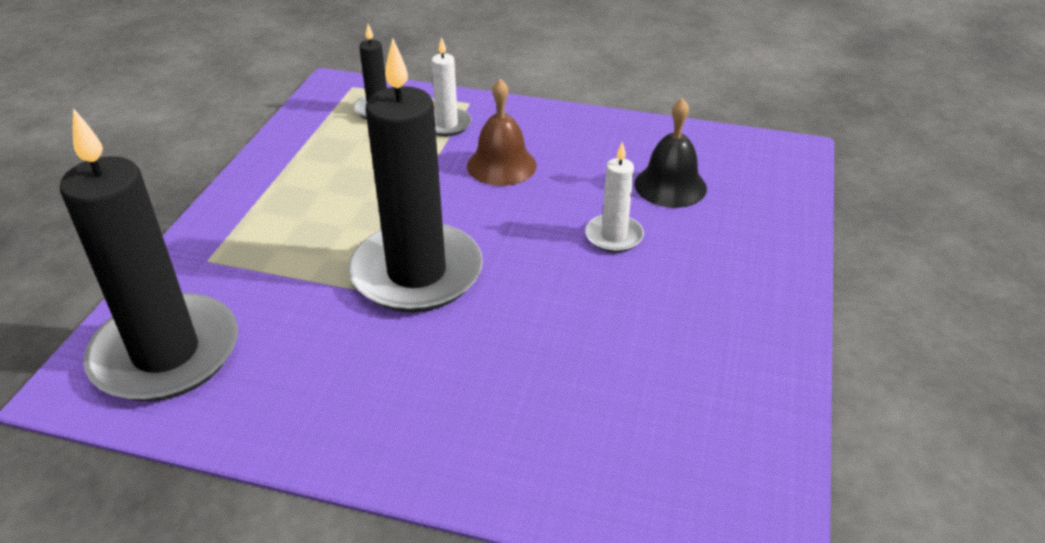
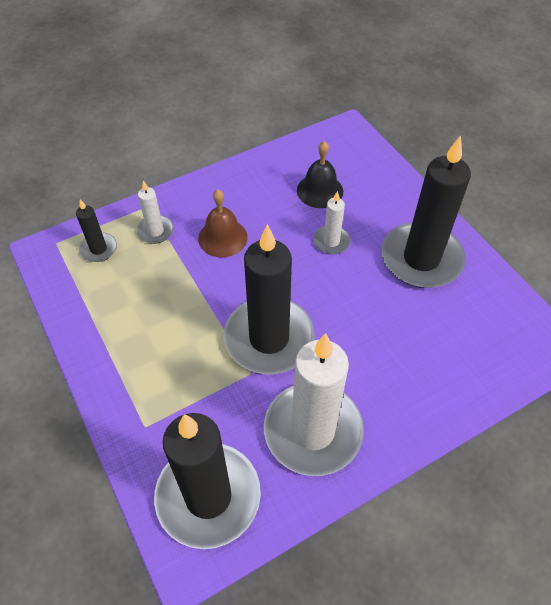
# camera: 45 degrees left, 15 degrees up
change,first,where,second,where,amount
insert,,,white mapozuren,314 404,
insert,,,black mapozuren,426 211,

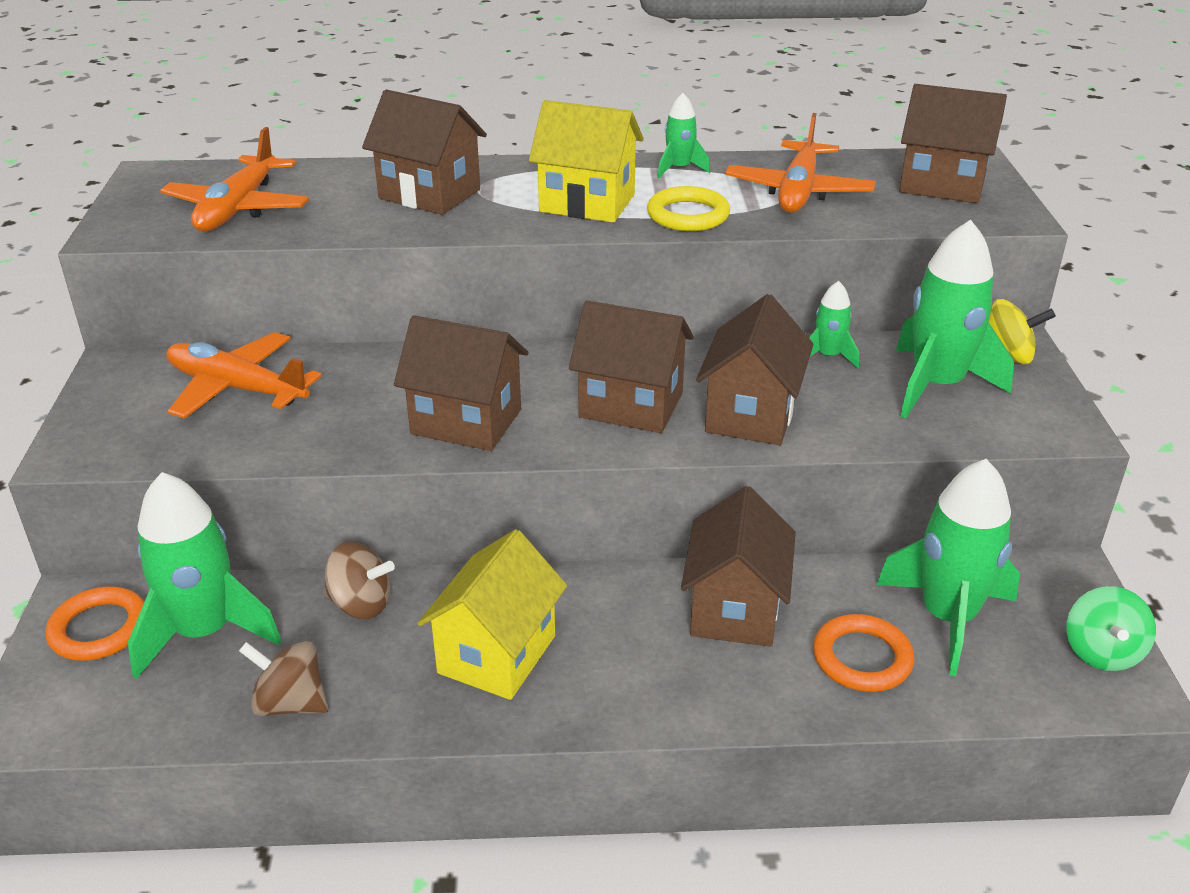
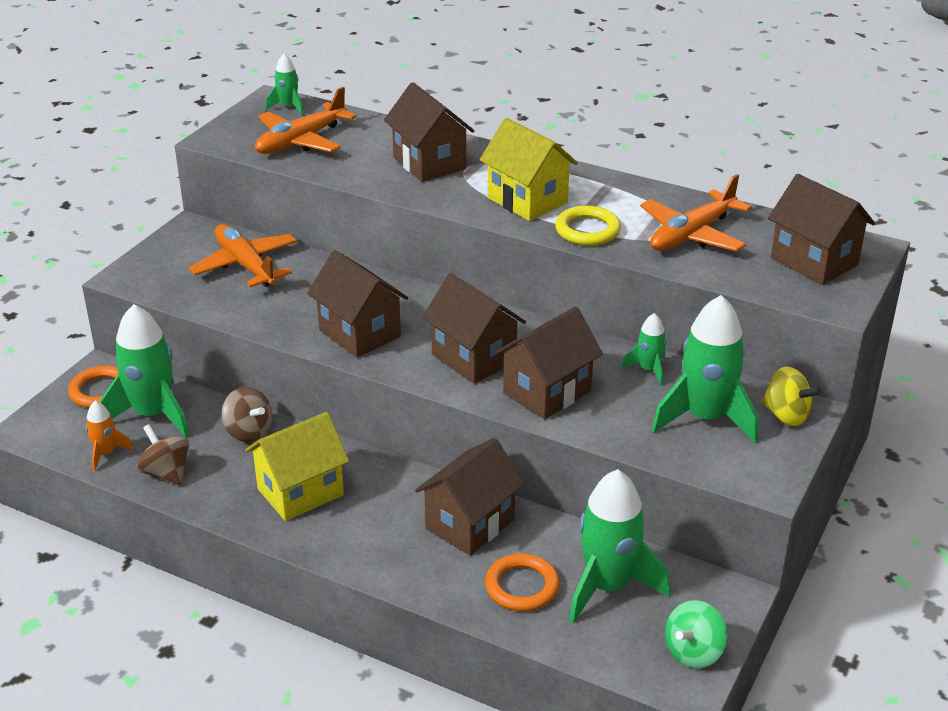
# camera: 30 degrees right, 0 degrees up
change,first,where,second,where,amount
insert,,,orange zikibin,109 436,
move,green zikibin,683 135,,285 84,

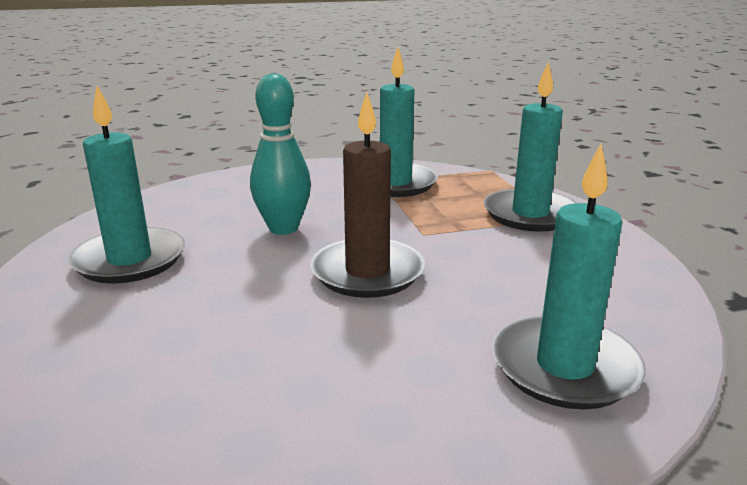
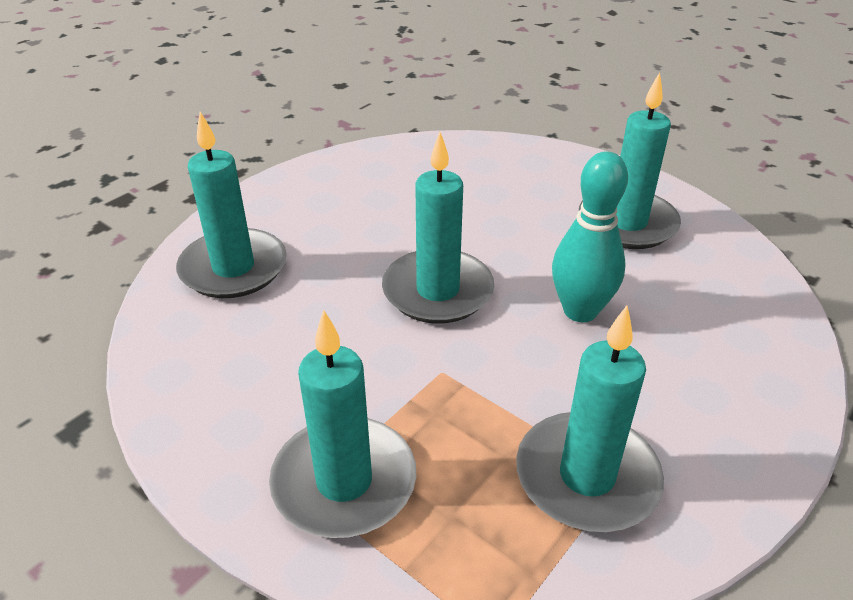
# camera: 145 degrees right, 15 degrees up
change,first,where,second,where,amount
recolor,brown mapozuren,367 195,turquoise mapozuren,438 227,

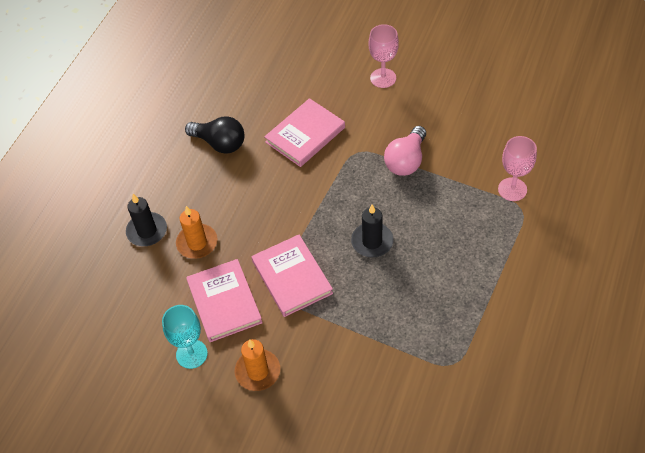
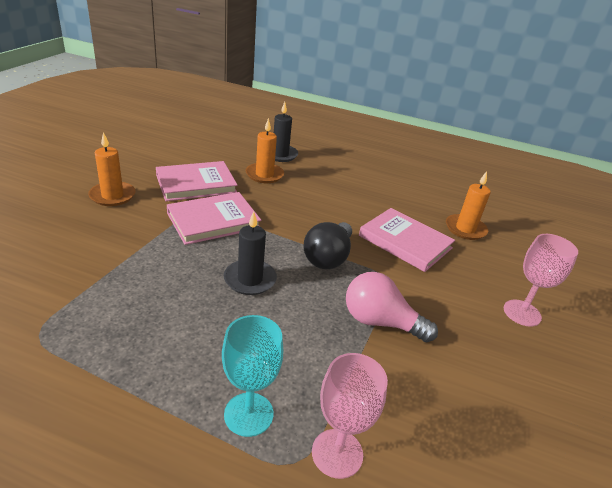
# camera: 80 degrees right, 20 degrees down
change,first,where,second,where,amount
insert,,,orange mapozuren,468 205,
move,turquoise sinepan,185 337,,252 376,
move,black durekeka,215 135,,327 245,

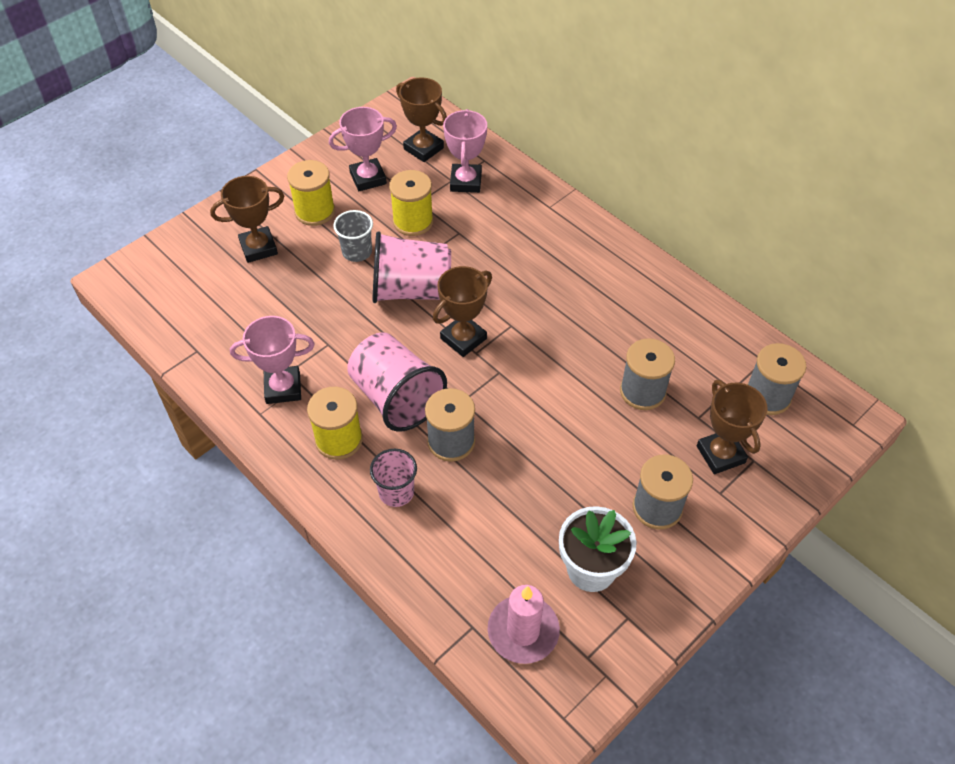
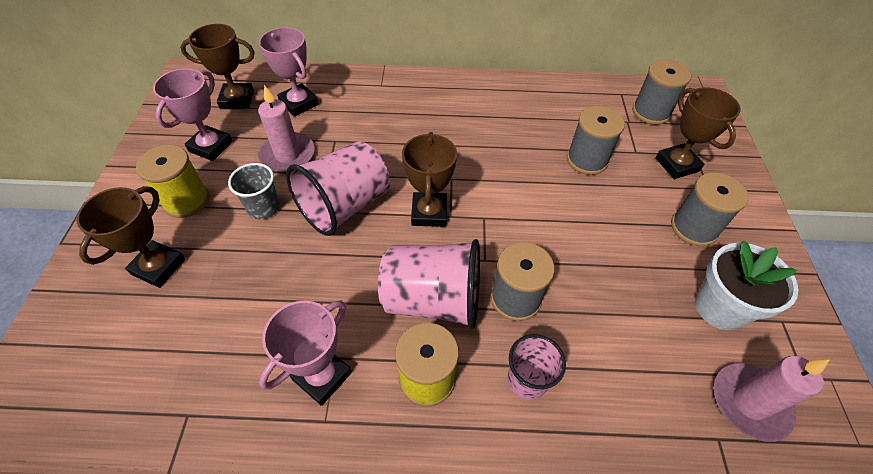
# camera: 45 degrees left, 0 degrees up
change,first,where,second,where,amount
replace,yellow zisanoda,411 203,pink mapozuren,286 129,
rotate,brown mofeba,732 427,,698 133,45 degrees clockwise

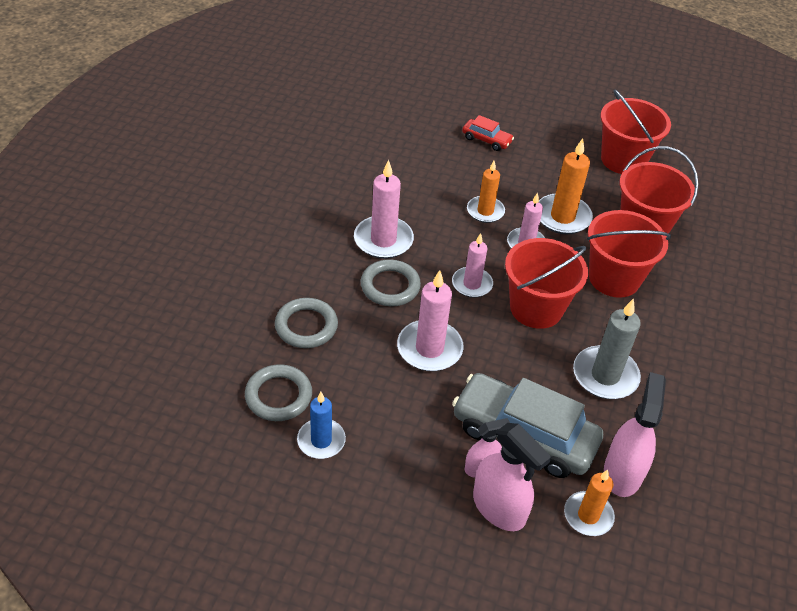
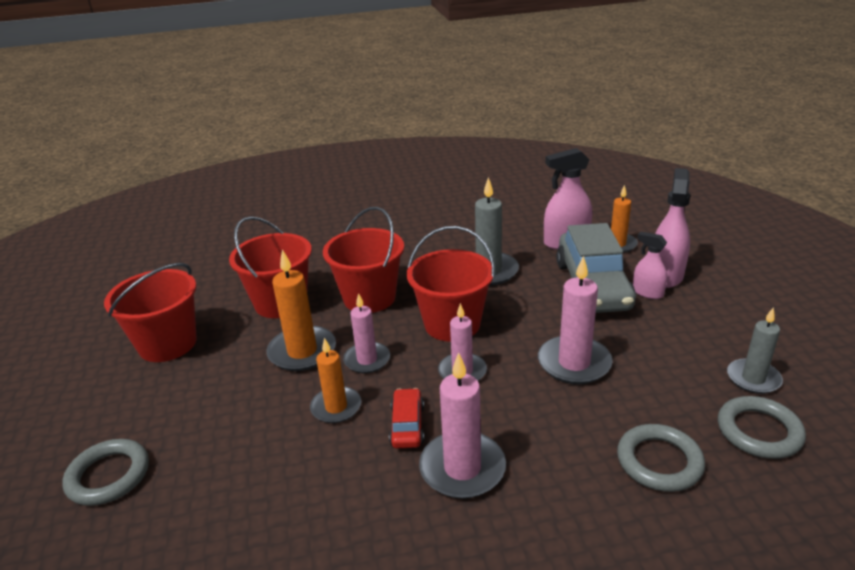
# camera: 115 degrees left, 15 degrees down
change,first,where,second,where,amount
move,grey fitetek,391 283,,105 472,
move,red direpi,488 133,,406 418,
recolor,blue mapozuren,321 425,grey mapozuren,755 351,

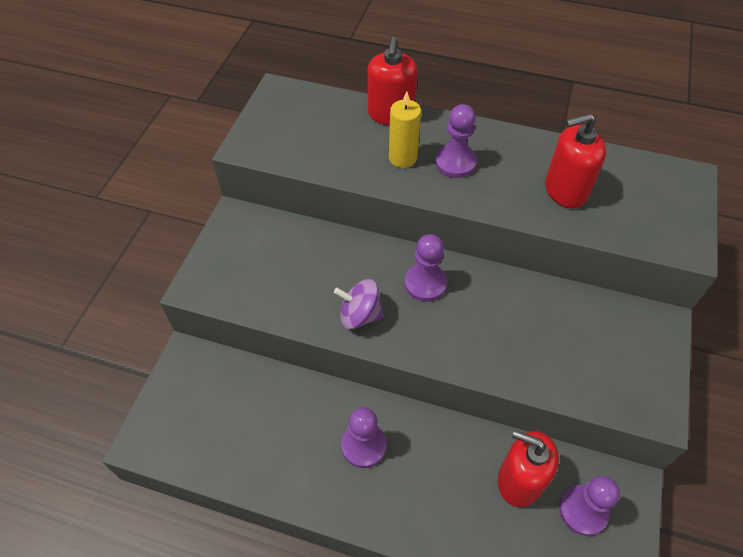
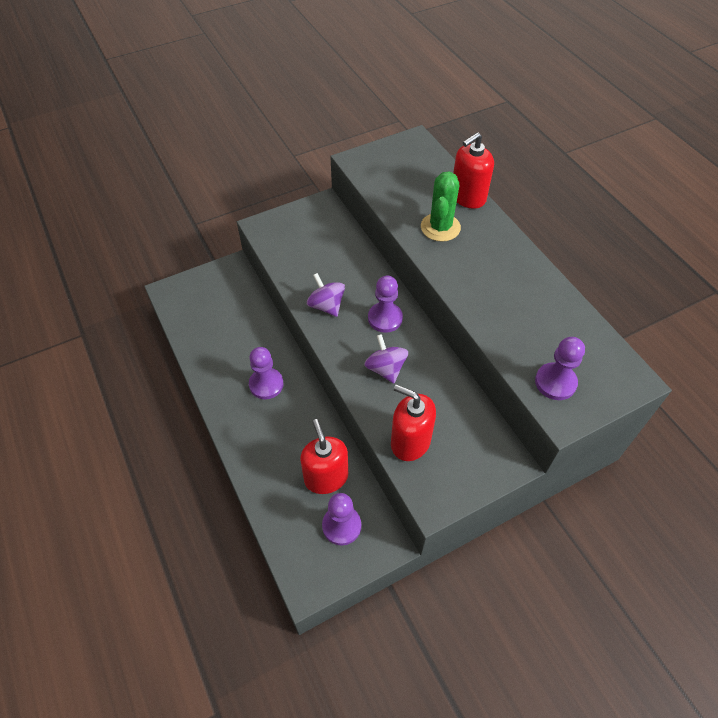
# camera: 45 degrees right, 0 degrees up
change,first,where,second,where,amount
insert,,,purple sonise,386 358,
move,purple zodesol,456 141,,560 368,
move,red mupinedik,575 160,,413 422,
replace,yellow mapozuren,405 129,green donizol,441 206,

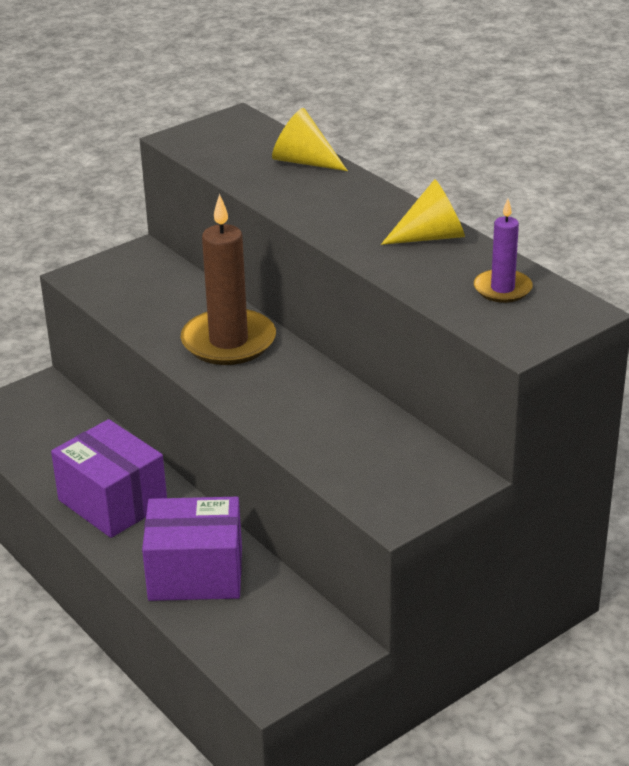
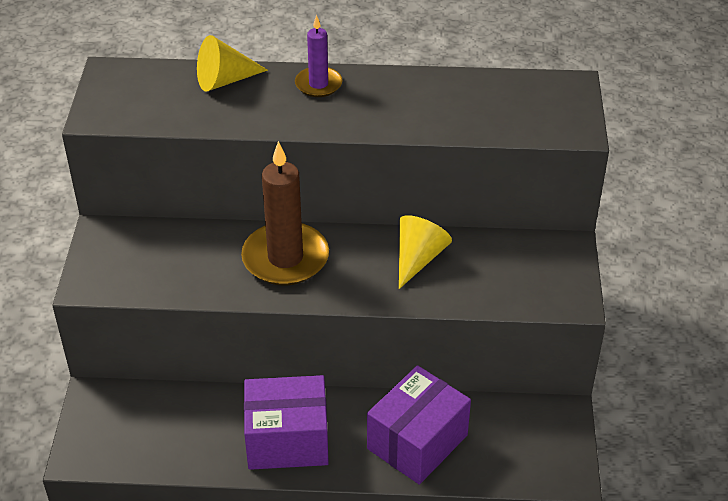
# camera: 50 degrees left, 10 degrees up
change,first,where,second,where,amount
move,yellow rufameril,423 212,,425 252,
move,purple mapozuren,503 251,,319 56,

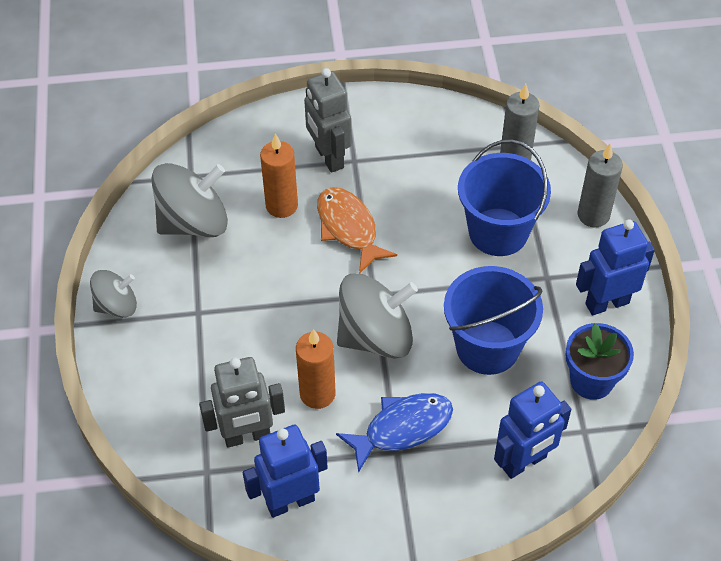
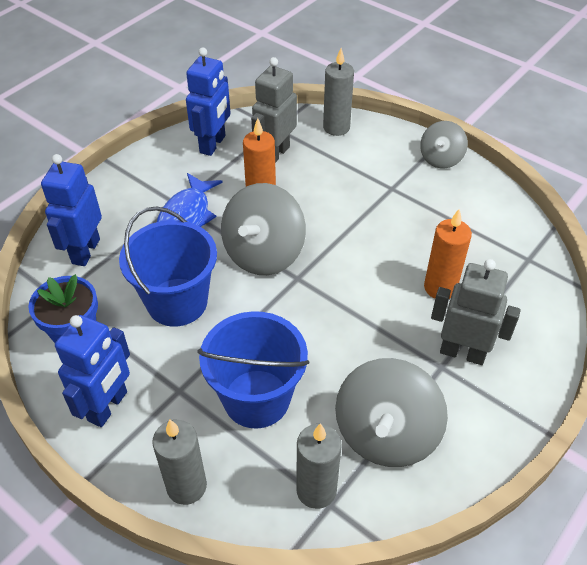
# camera: 135 degrees right, 5 degrees down
change,first,where,second,where,amount
delete,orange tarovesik,357 230,,,
insert,,,grey mapozuren,338 92,
move,grey sonise,189 200,,391 412,

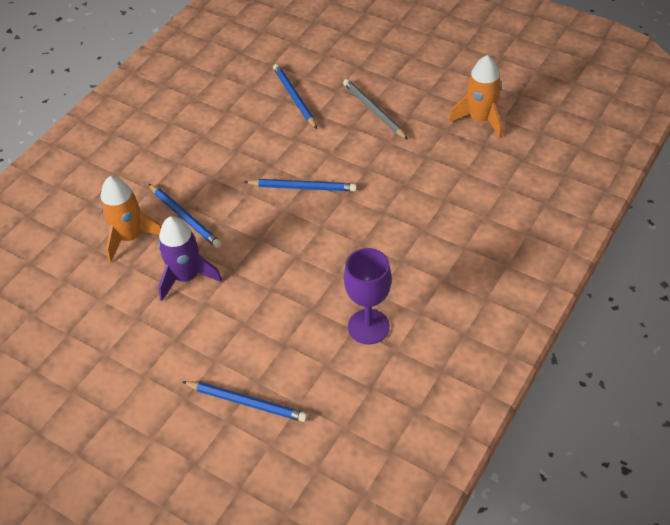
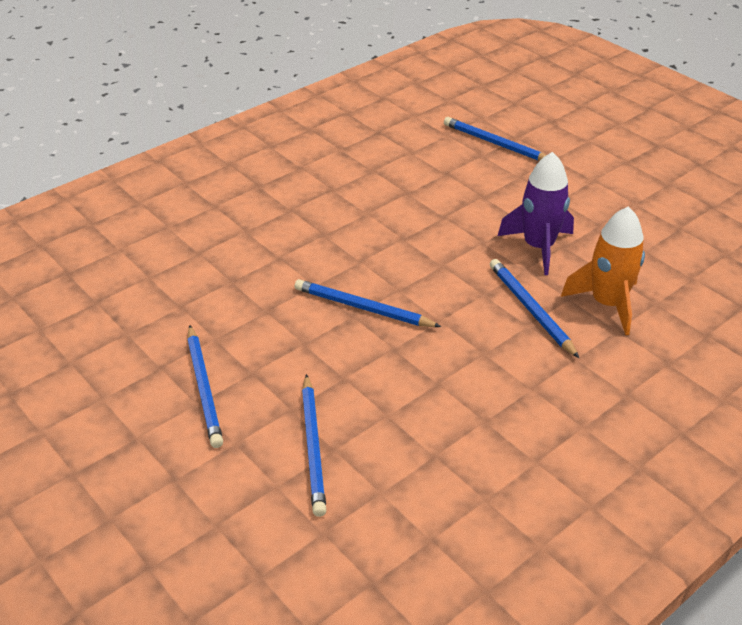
# camera: 165 degrees left, 10 degrees down
change,first,where,second,where,amount
delete,purple sinepan,368 296,,,
delete,orange zikibin,475 96,,,
recolor,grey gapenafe,375 109,blue gapenafe,205 386,

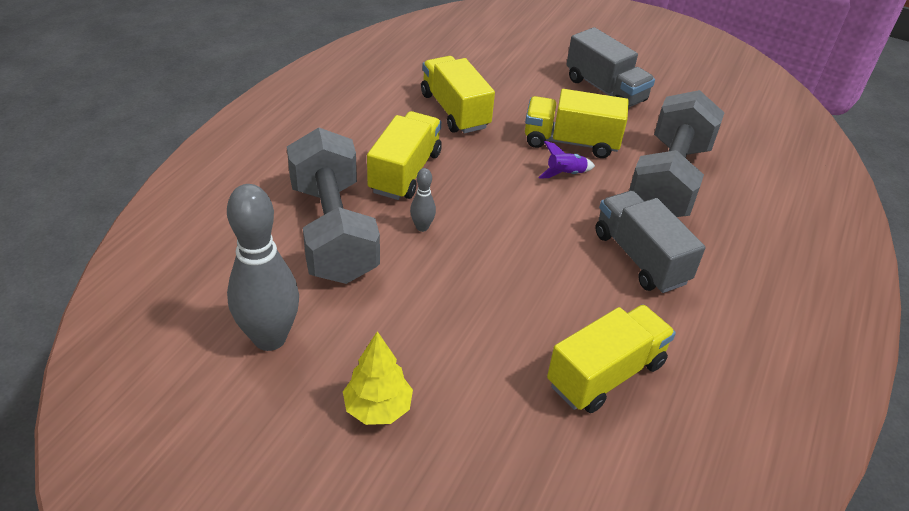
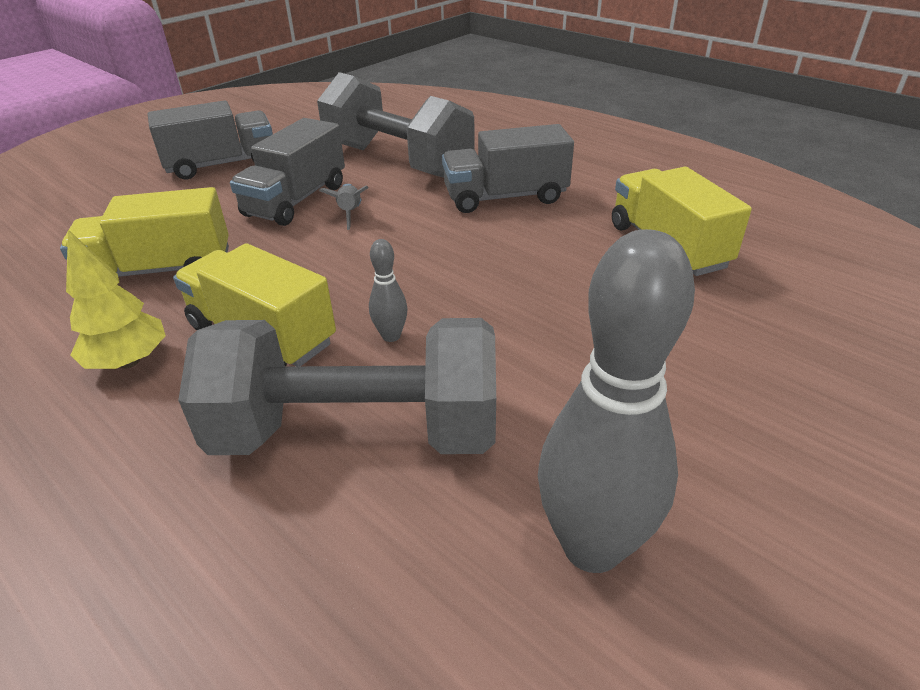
# camera: 70 degrees left, 5 degrees down
change,first,where,second,where,amount
move,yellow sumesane,378 378,,116 299,
recolor,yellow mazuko,577 123,grey mazuko,287 172,
recolor,purple zikibin,566 160,grey zikibin,343 207,

